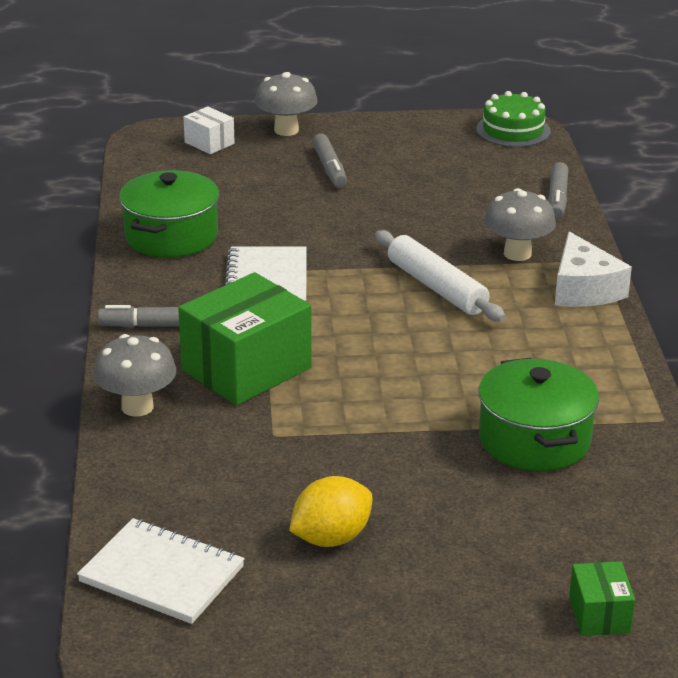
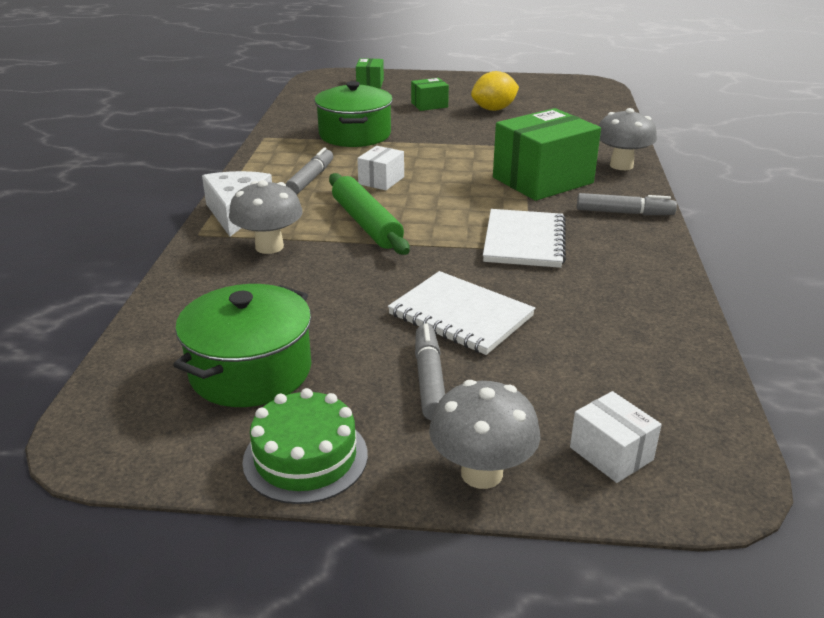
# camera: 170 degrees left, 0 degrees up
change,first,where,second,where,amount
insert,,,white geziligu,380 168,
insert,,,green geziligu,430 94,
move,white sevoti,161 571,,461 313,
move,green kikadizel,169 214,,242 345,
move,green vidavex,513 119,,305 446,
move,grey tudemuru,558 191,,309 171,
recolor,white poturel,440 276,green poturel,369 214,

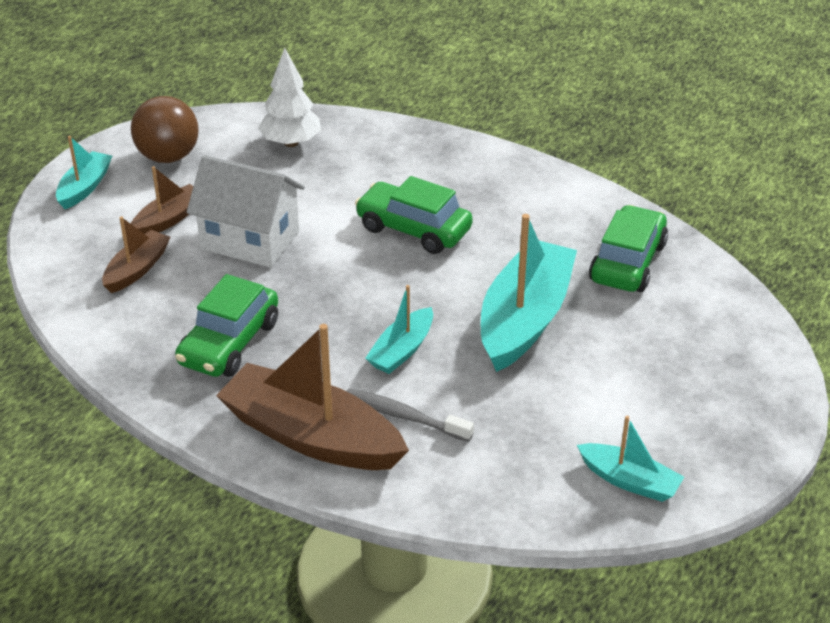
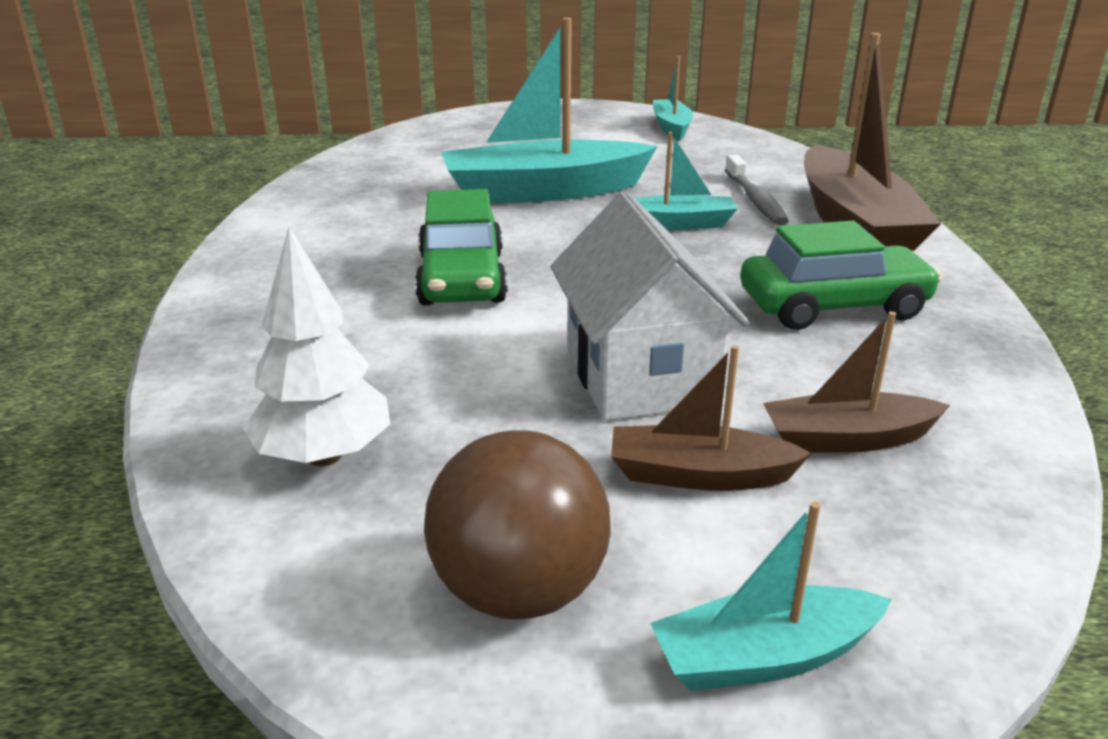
# camera: 125 degrees left, 10 degrees down
change,first,where,second,where,amount
delete,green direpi,628 248,,,

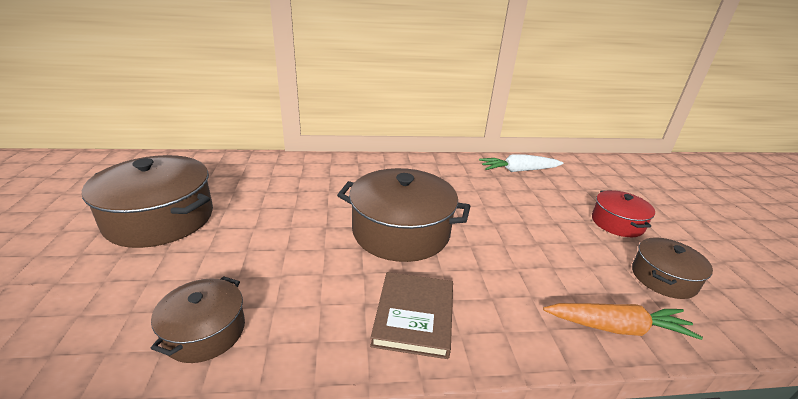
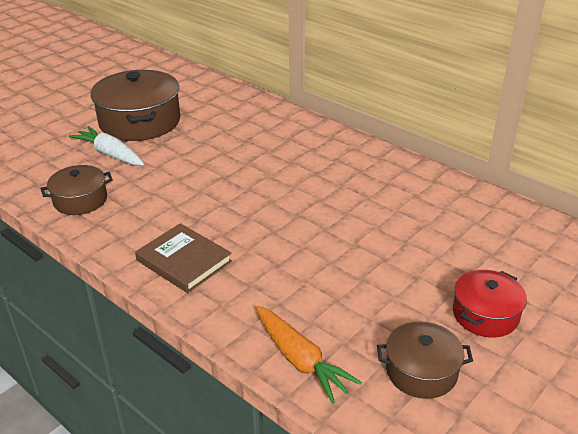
# camera: 50 degrees right, 5 degrees up
change,first,where,second,where,amount
delete,brown kikadizel,403 215,,,
move,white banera,521 163,,106 146,
rotate,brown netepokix,411 315,,183 258,75 degrees clockwise

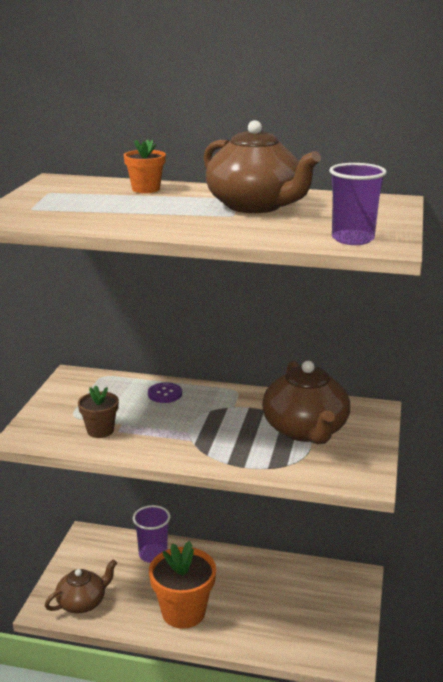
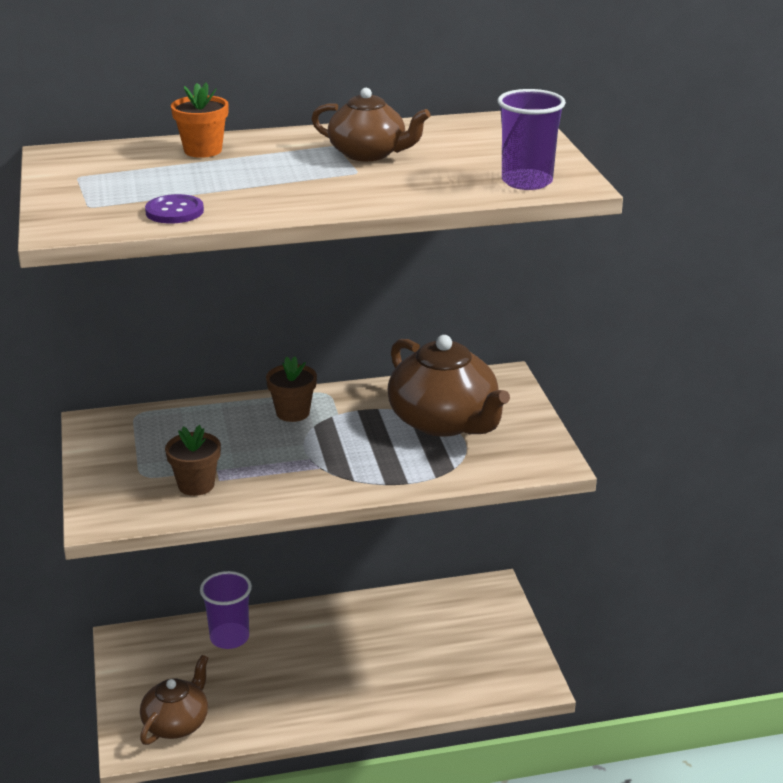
# camera: 25 degrees left, 5 degrees up
change,first,where,second,where,amount
delete,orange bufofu,182 585,,,
insert,,,brown bufofu,291 389,
move,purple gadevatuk,165 393,,174 209,
resize,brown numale,262 166,,370 124,x0.63

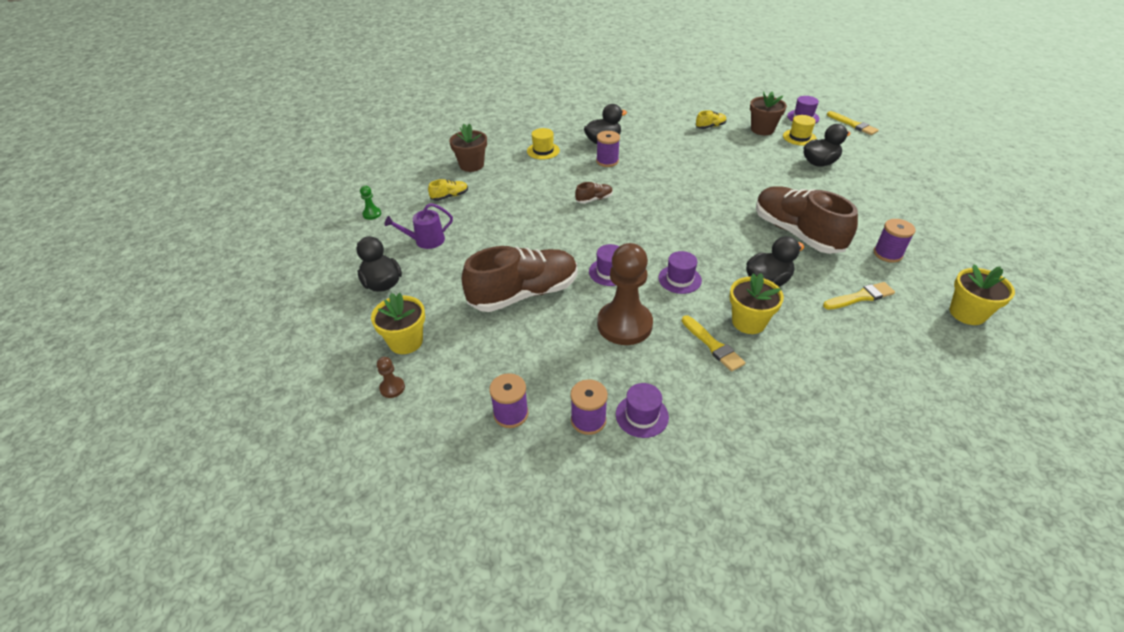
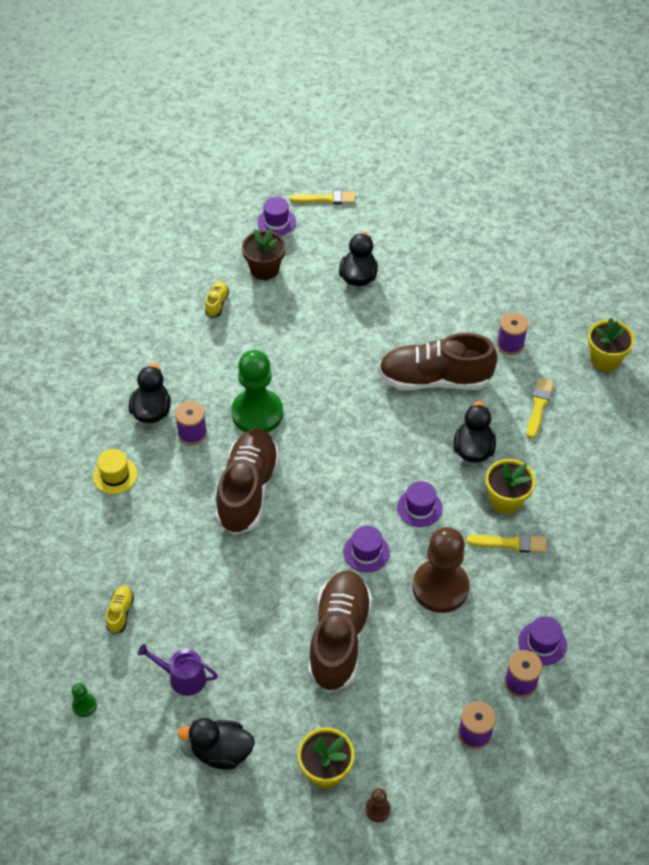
# camera: 55 degrees left, 10 degrees up
change,first,where,second,where,amount
delete,brown bufofu,468 147,,,
delete,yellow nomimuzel,800 130,,,
insert,,,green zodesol,257 391,
rotate,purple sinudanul,419 226,,177 670,90 degrees clockwise
resize,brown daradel,594 193,,247 482,x2.44

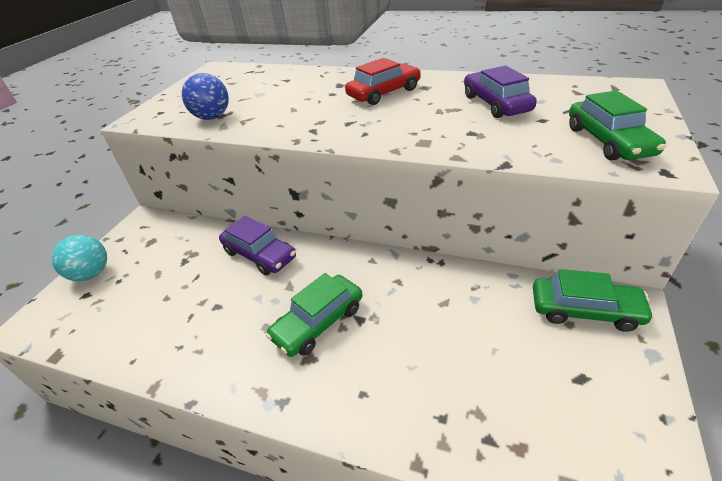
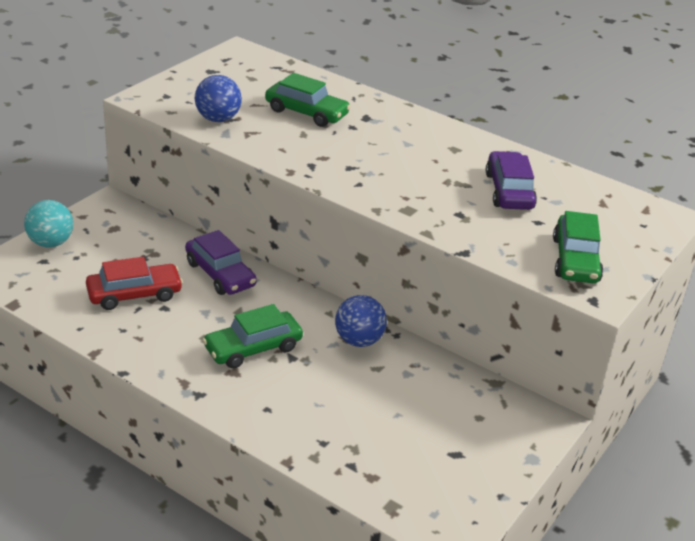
# camera: 10 degrees right, 5 degrees down
change,first,where,second,where,amount
insert,,,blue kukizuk,361 321,
move,red direpi,383 81,,134 283,
move,green direpi,593 300,,308 100,

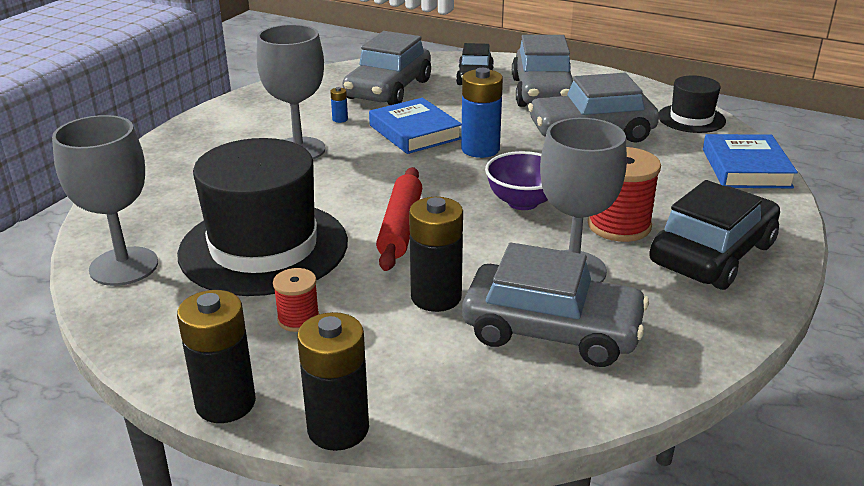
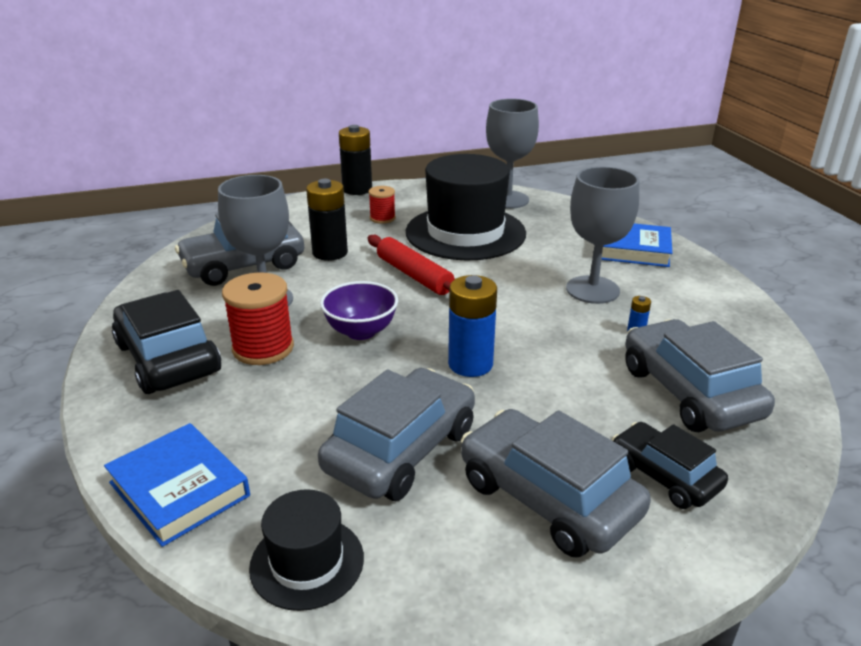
# camera: 135 degrees right, 0 degrees up
change,first,where,second,where,amount
delete,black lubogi,333 381,,,
move,blue netepokix,415 126,,636 245,
rotate,black direpi,714 235,,166 342,150 degrees clockwise

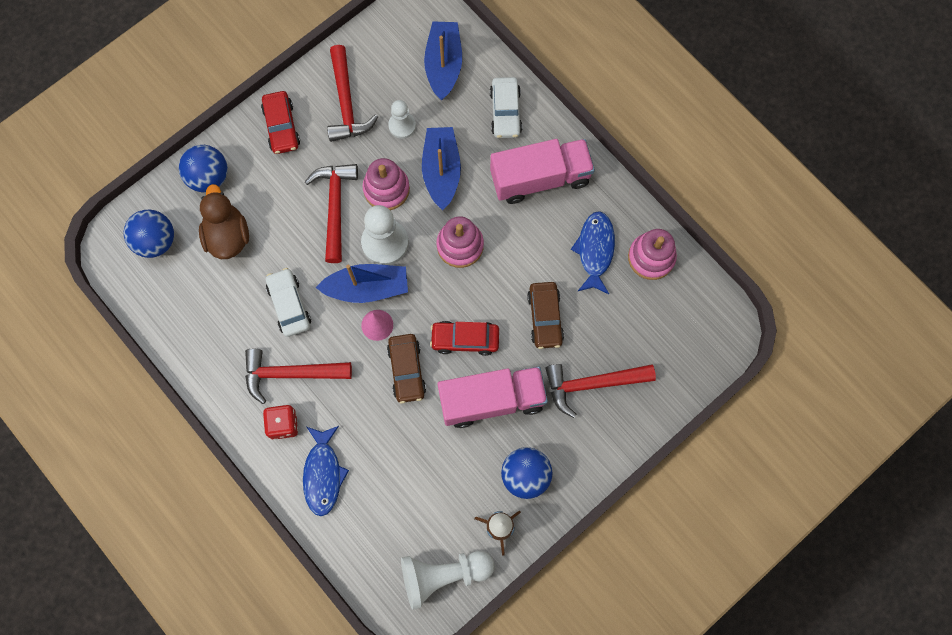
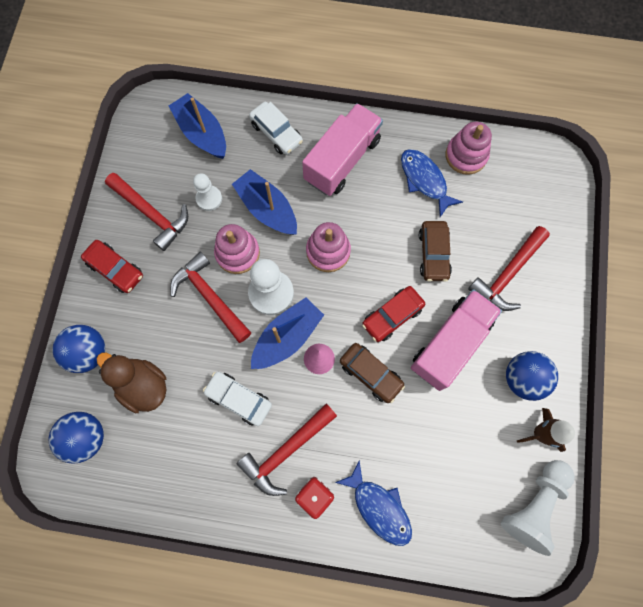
# camera: 40 degrees left, 0 degrees up
change,first,where,second,where,amount
rotate,brown direpi,545 315,,435 251,45 degrees clockwise

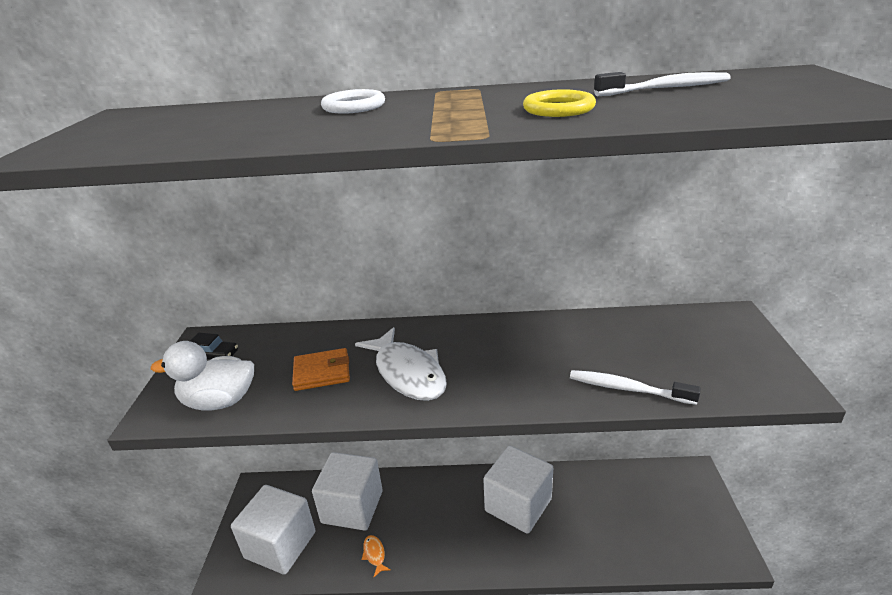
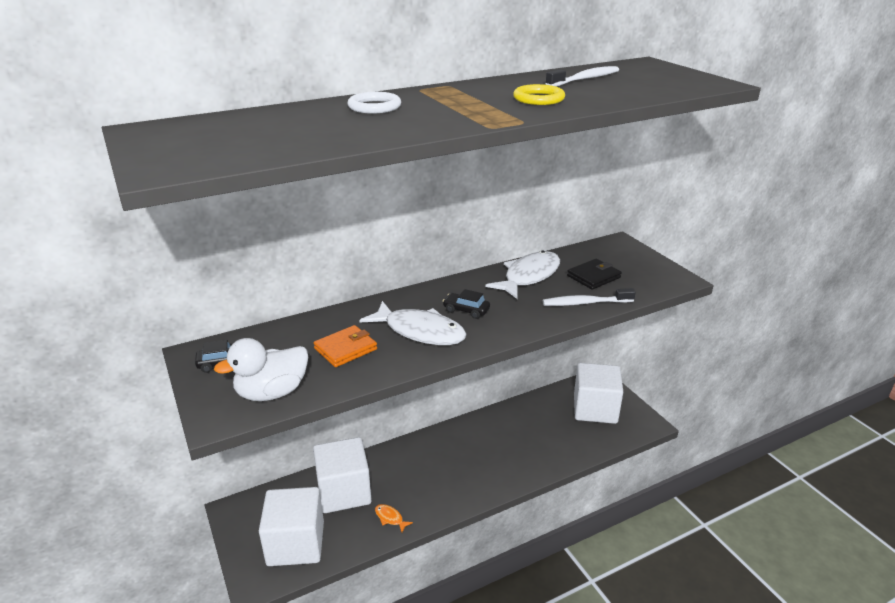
# camera: 30 degrees left, 0 degrees up
change,first,where,second,where,amount
insert,,,black direpi,466 304,
insert,,,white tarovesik,522 275,
insert,,,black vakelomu,594 274,
move,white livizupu,518 490,,598 393,

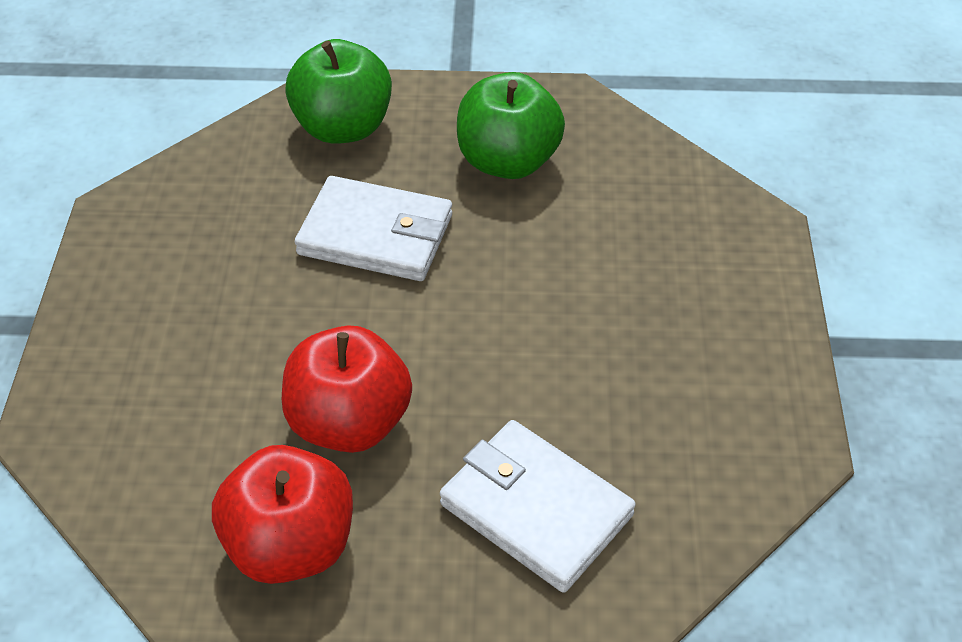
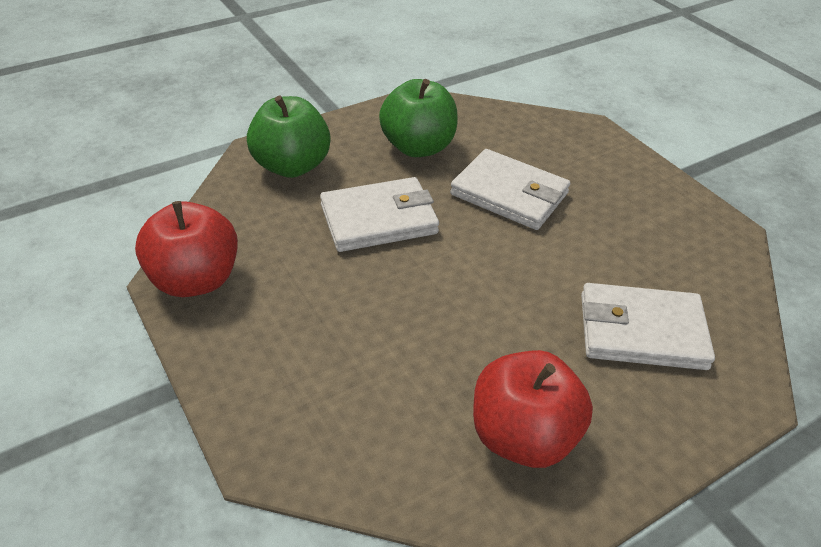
# camera: 35 degrees left, 5 degrees down
change,first,where,second,where,amount
insert,,,white vakelomu,510 189,
move,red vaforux,347 389,,186 249,

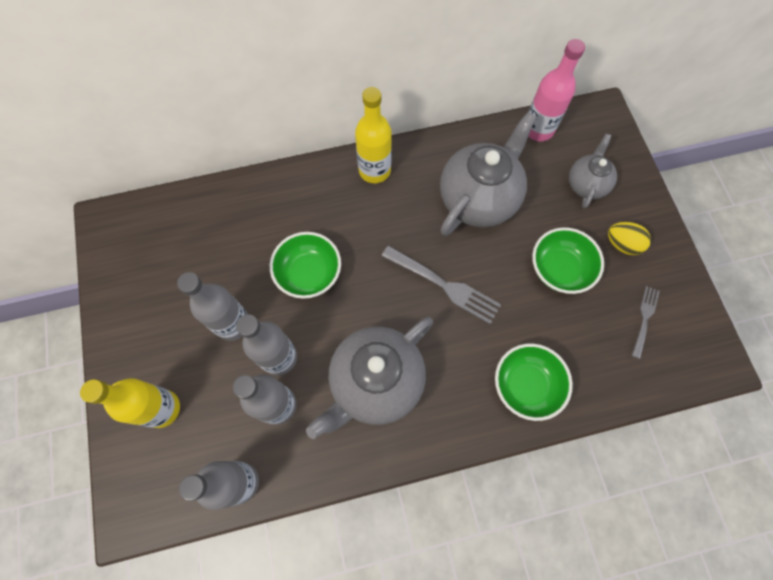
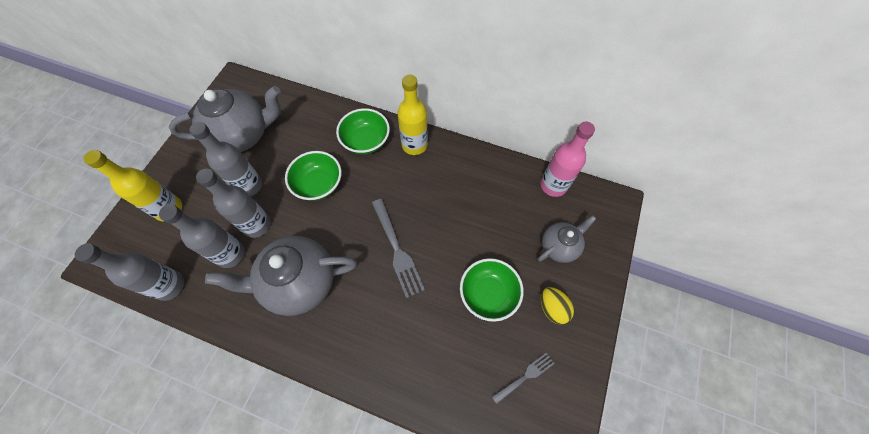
# camera: 35 degrees right, 5 degrees down
change,first,where,second,where,amount
move,grey numale,488 174,,225 119,
move,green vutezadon,534 382,,363 131,

